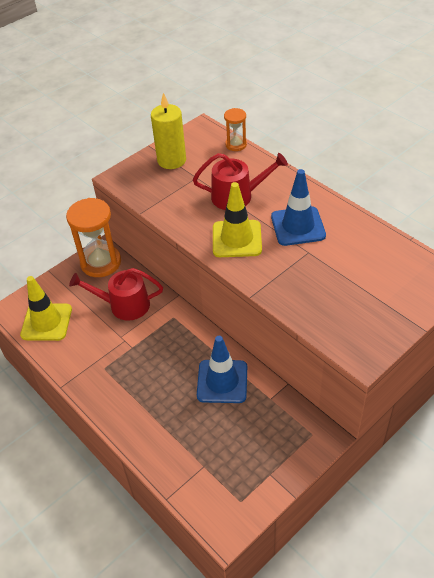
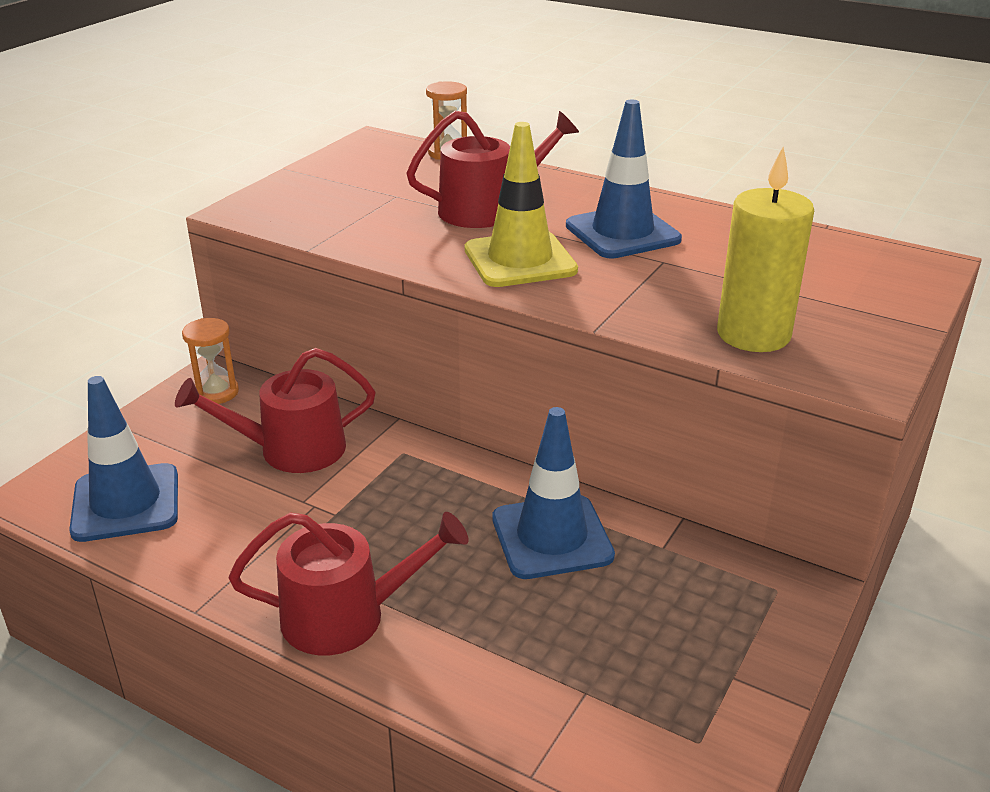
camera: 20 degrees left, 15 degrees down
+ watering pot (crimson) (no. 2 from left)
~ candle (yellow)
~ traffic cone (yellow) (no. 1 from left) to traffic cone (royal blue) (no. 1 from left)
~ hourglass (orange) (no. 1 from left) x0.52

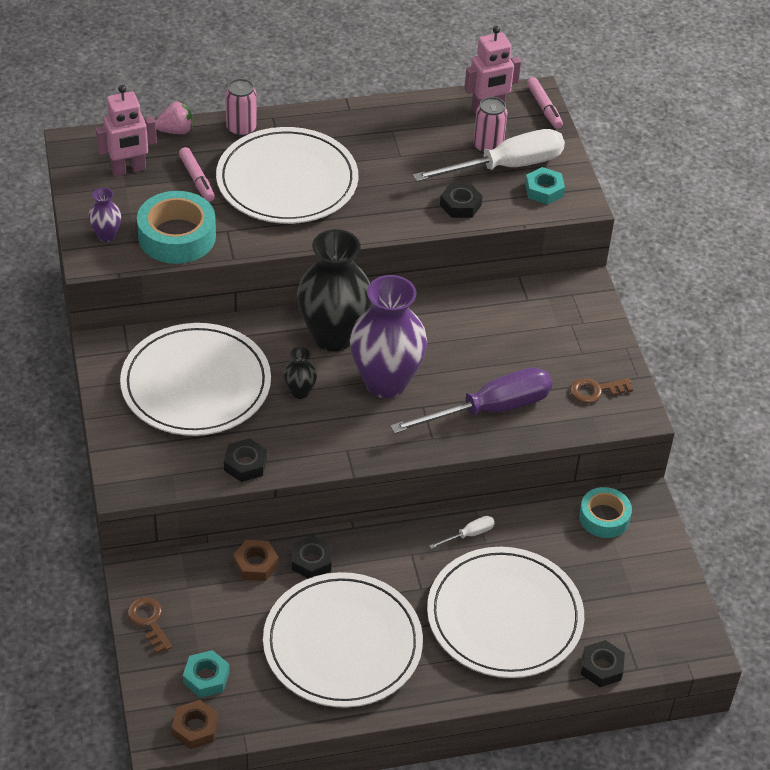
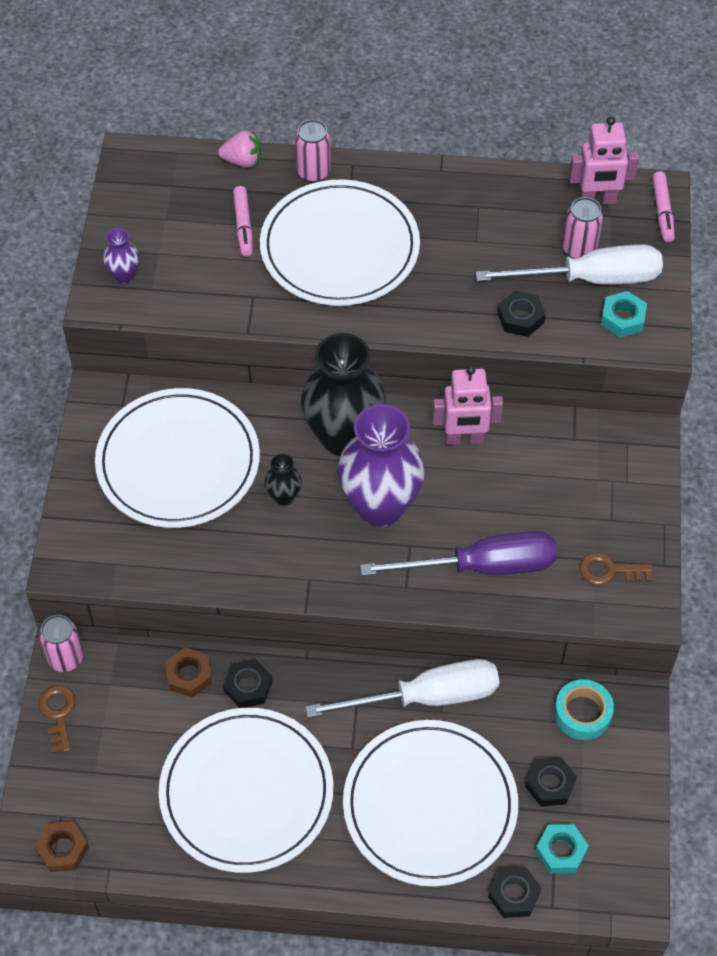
camera: 20 degrees right, 10 degrees up
- roll of tape (teal) (no. 1 from left)
+ can (rosy) (no. 1 from left)
~ robot figure (rosy) (no. 1 from left)
~ hex nut (teal) (no. 1 from left)
~ hex nut (jet-black) (no. 1 from left in the first image) to hex nut (jet-black) (no. 4 from left)
~ hand screwdriver (white) (no. 1 from left) x2.39

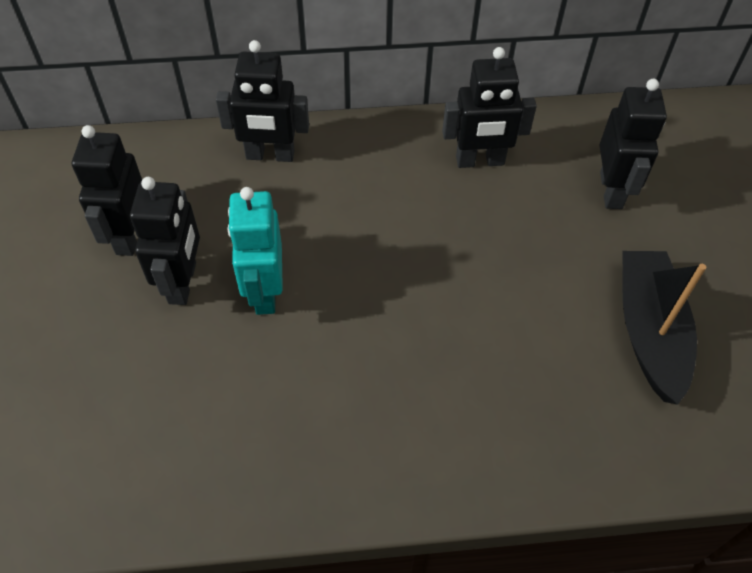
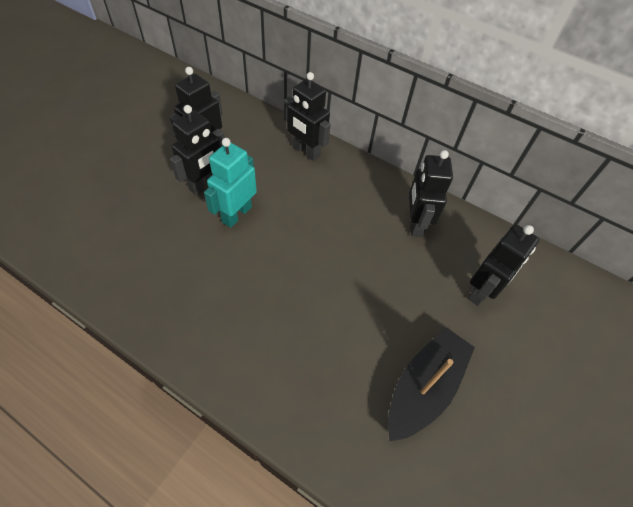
camera: 35 degrees right, 0 degrees up
~ robot figure (jet-black) (no. 4 from left) 60 degrees clockwise

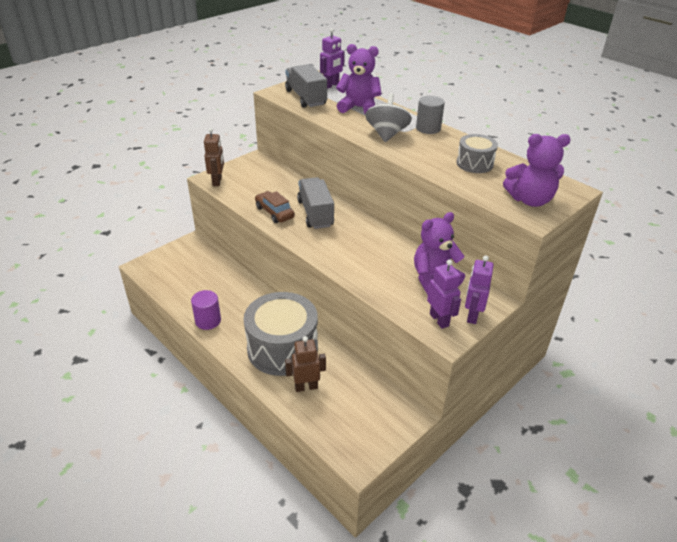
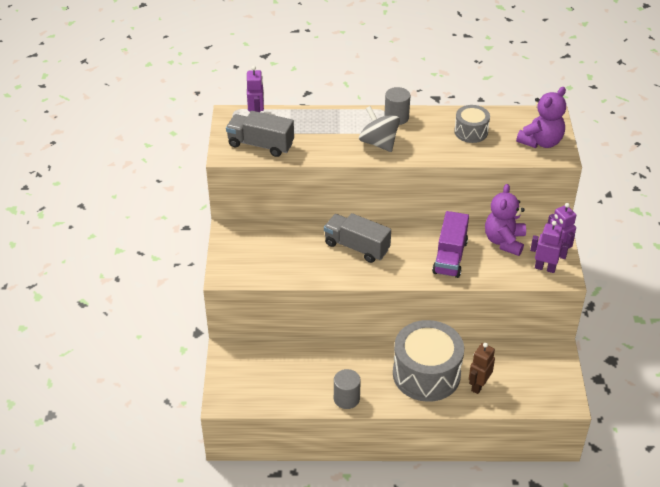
camera: 45 degrees left, 5 degrees up
- robot figure (russet) (no. 1 from left)
- toy car (russet)
- stuffed bear (purple) (no. 1 from left)
+ toy truck (purple)
~ cylinder shape (purple) to cylinder shape (grey) (no. 1 from left)

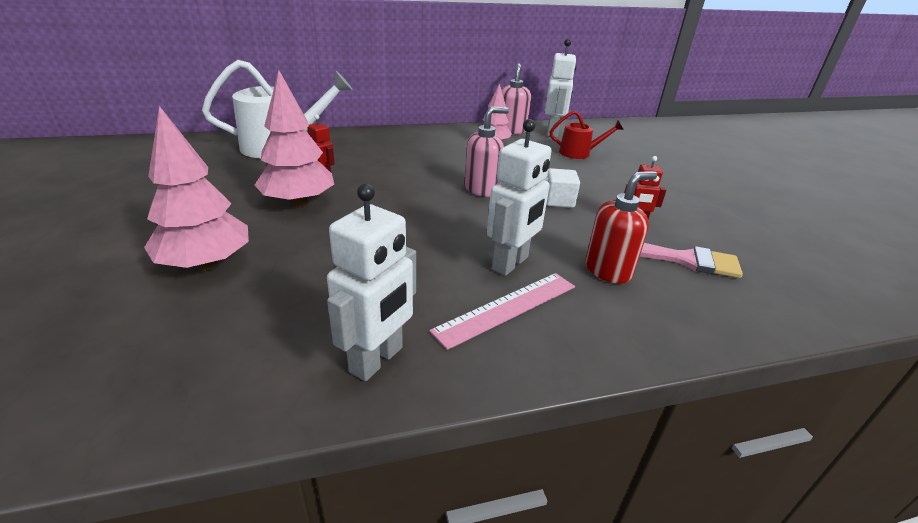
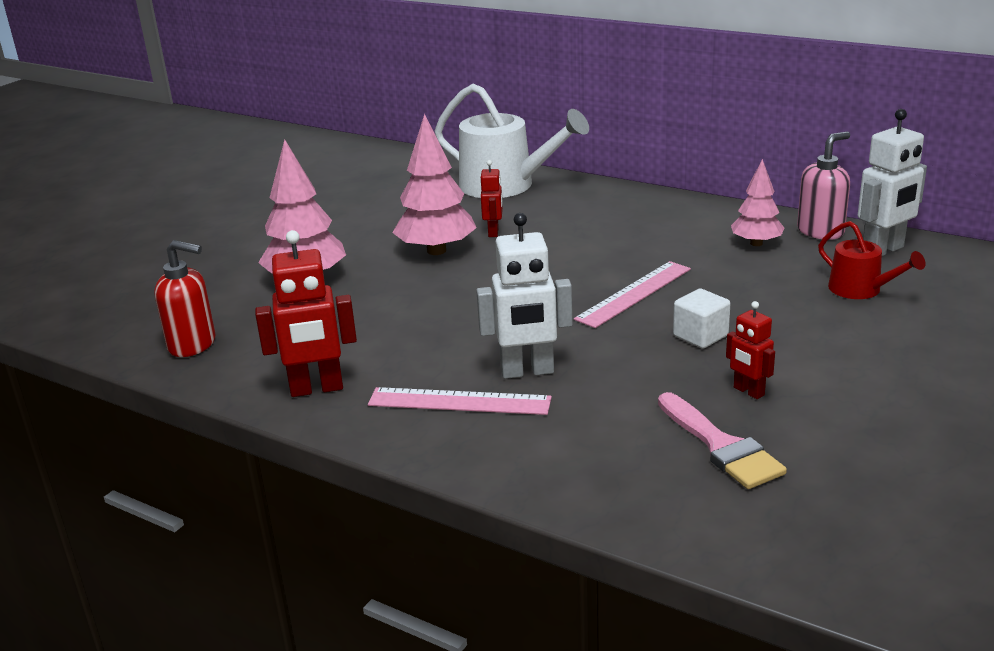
camera: 50 degrees right, 5 degrees down
~ pump bottle (crimson)
~ pump bottle (rosy) (no. 1 from left) to straightedge (rosy) (no. 2 from left)
~ robot figure (white) (no. 1 from left) to robot figure (crimson) (no. 1 from left)

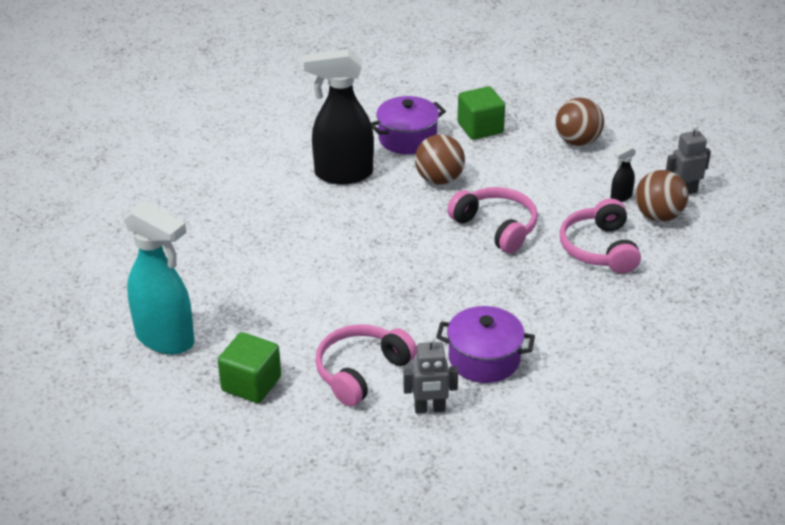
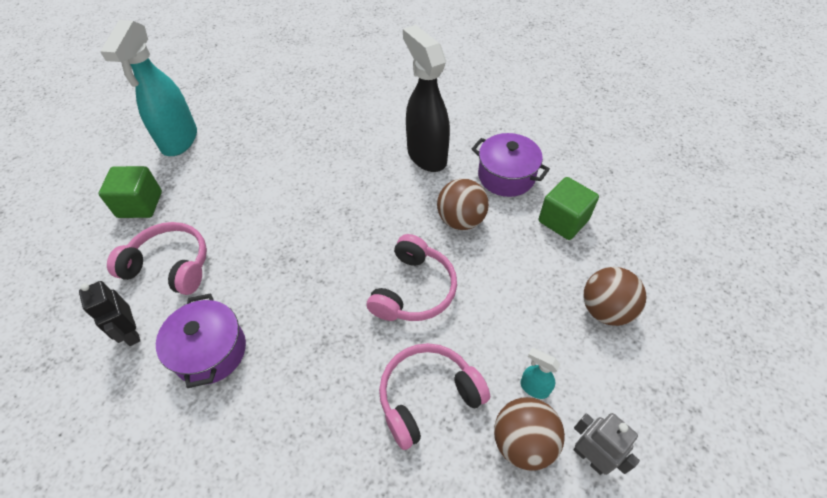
camera: 65 degrees right, 15 degrees up
~ robot figure (grey) (no. 1 from left) to robot figure (jet-black)
~ spray cleaner (jet-black) (no. 2 from left) to spray cleaner (teal) (no. 2 from left)

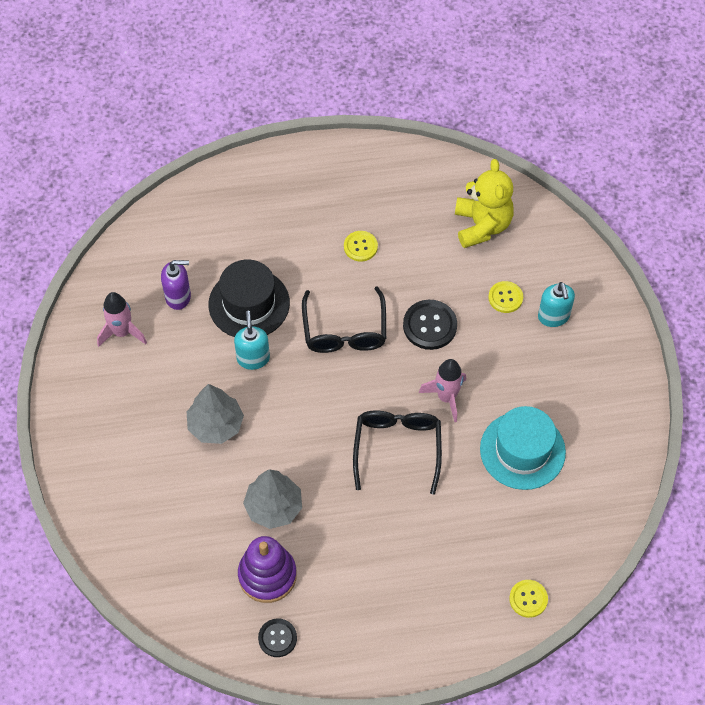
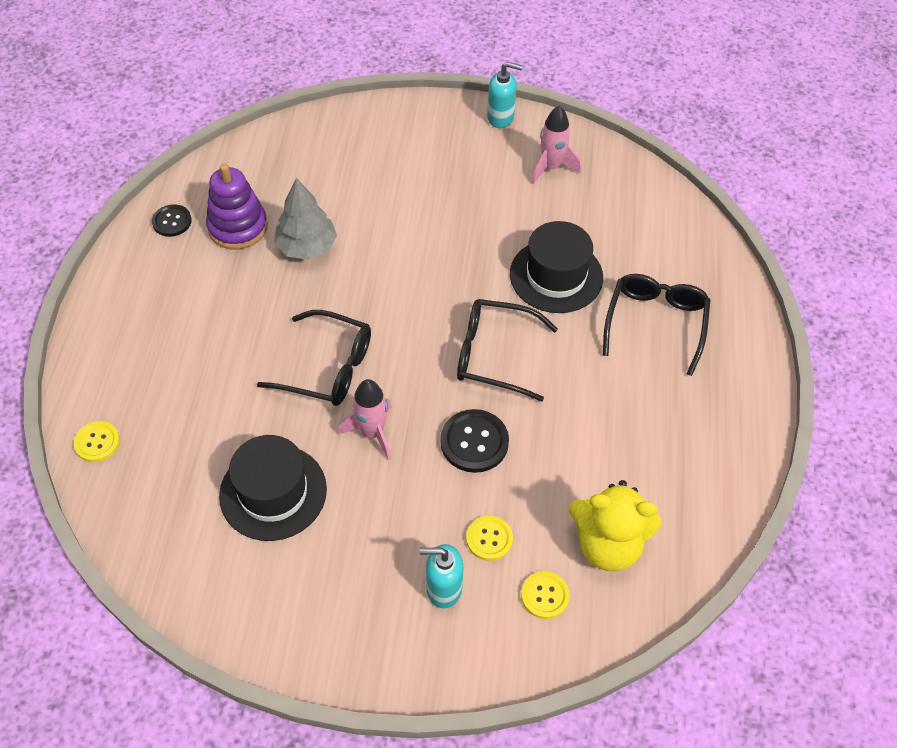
camera: 105 degrees right, 5 degrees down
- pump bottle (purple)
- tree (grey) (no. 1 from left)
+ spectacles (jet-black) (no. 3 from left)
~ pump bottle (teal) (no. 1 from left in the first image) to pump bottle (teal) (no. 2 from left)
~ shirt button (yellow) (no. 1 from left in the first image) to shirt button (yellow) (no. 3 from left)
~ tall hat (teal) to tall hat (jet-black) (no. 1 from left)

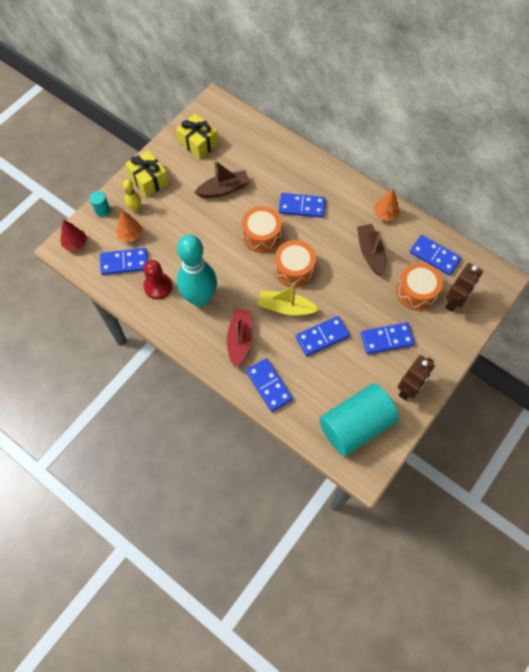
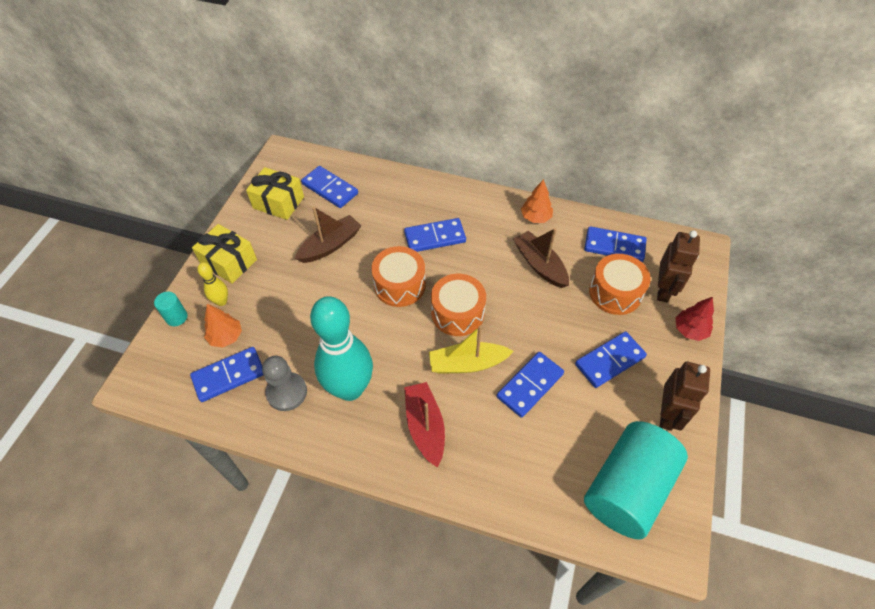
camera: 20 degrees left, 10 degrees down
~ tree (crimson)
~ domino piece (royal blue) (no. 2 from left)
~ chess pawn (crimson) to chess pawn (grey)

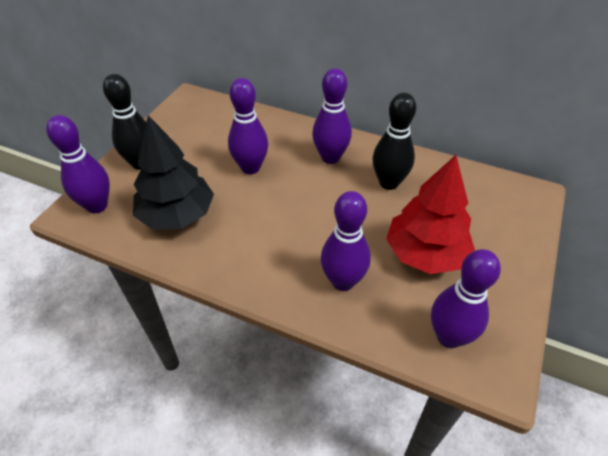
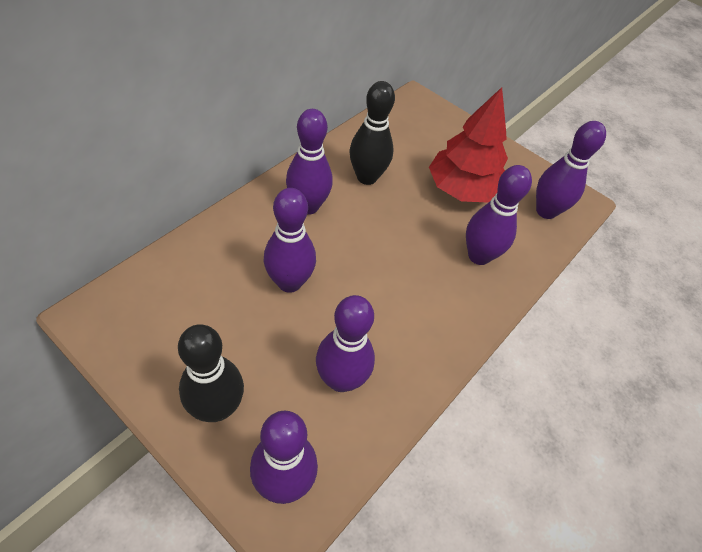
camera: 80 degrees left, 5 degrees up
~ tree (jet-black) to tenpin (purple) (no. 4 from left)

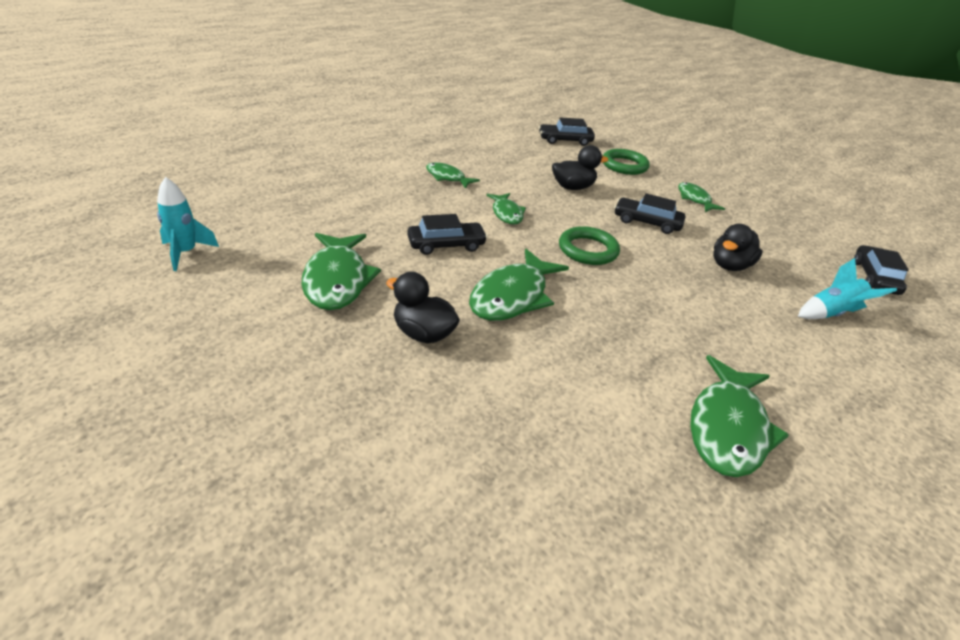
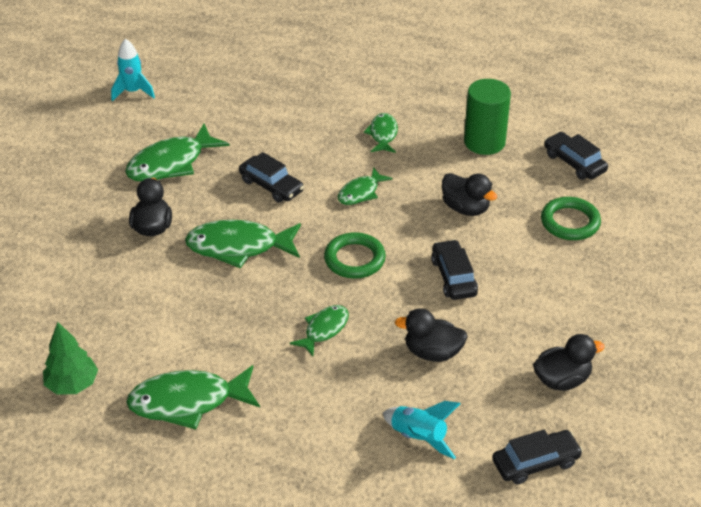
camera: 60 degrees right, 5 degrees up
+ tree (green)
+ cylinder shape (green)
+ toy duck (jet-black) (no. 4 from left)
~ fish figure (green) (no. 5 from left in the first image) to fish figure (green) (no. 4 from left)

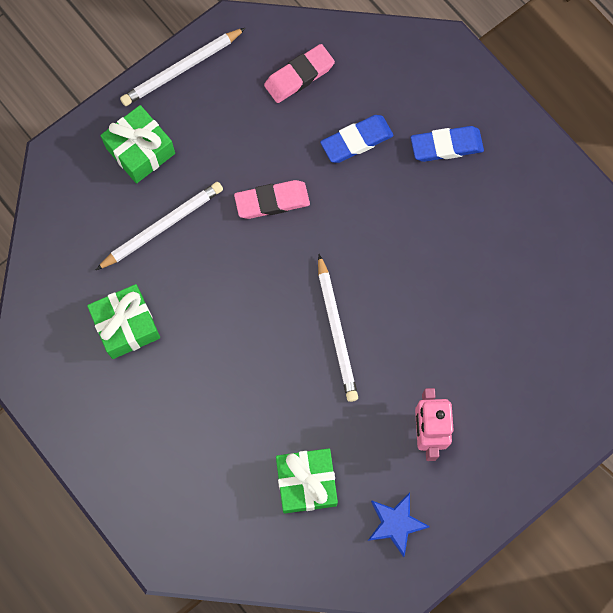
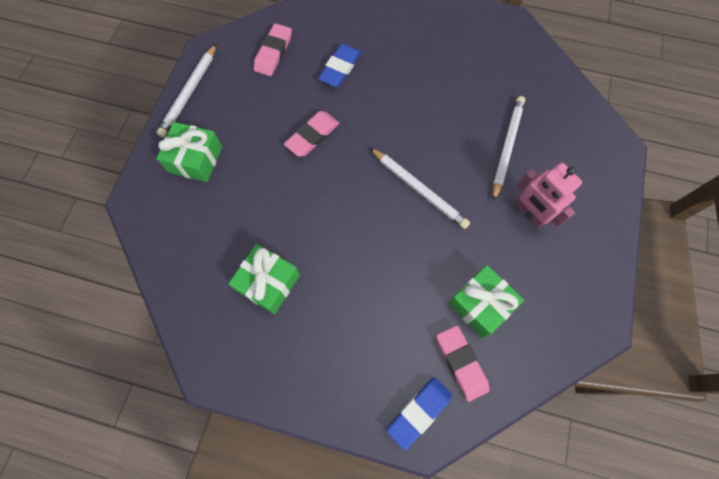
camera: 35 degrees left, 5 degrees down
- star (royal blue)
+ eraser (rosy) (no. 3 from left)
~ wooden pencil (white) (no. 1 from left in the first image) to wooden pencil (white) (no. 3 from left)
~ eraser (royal blue) (no. 2 from left)

